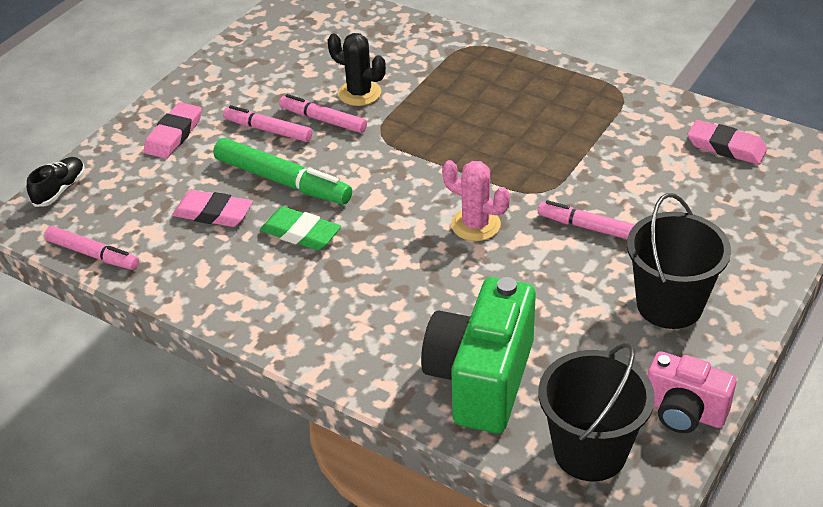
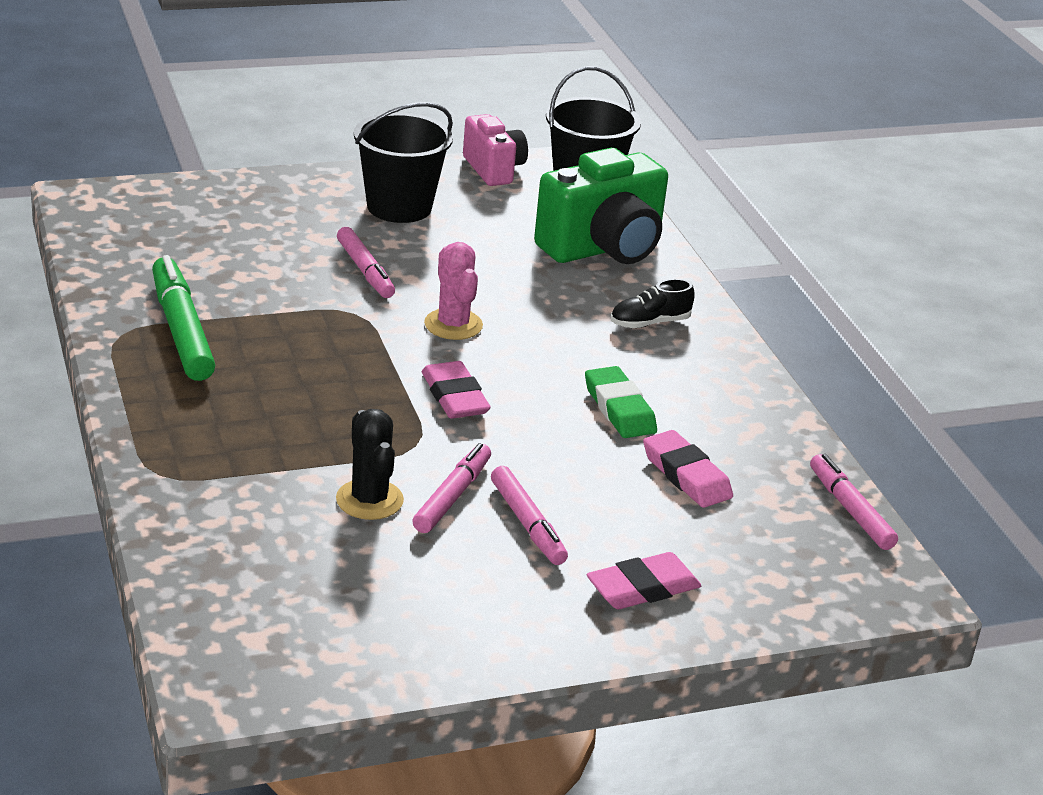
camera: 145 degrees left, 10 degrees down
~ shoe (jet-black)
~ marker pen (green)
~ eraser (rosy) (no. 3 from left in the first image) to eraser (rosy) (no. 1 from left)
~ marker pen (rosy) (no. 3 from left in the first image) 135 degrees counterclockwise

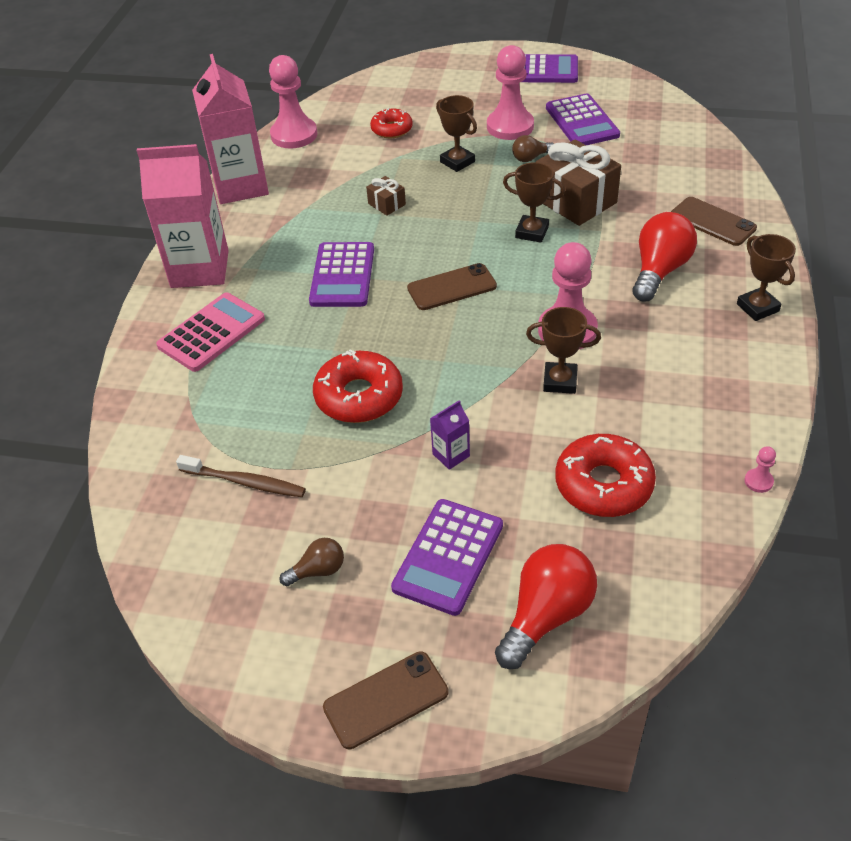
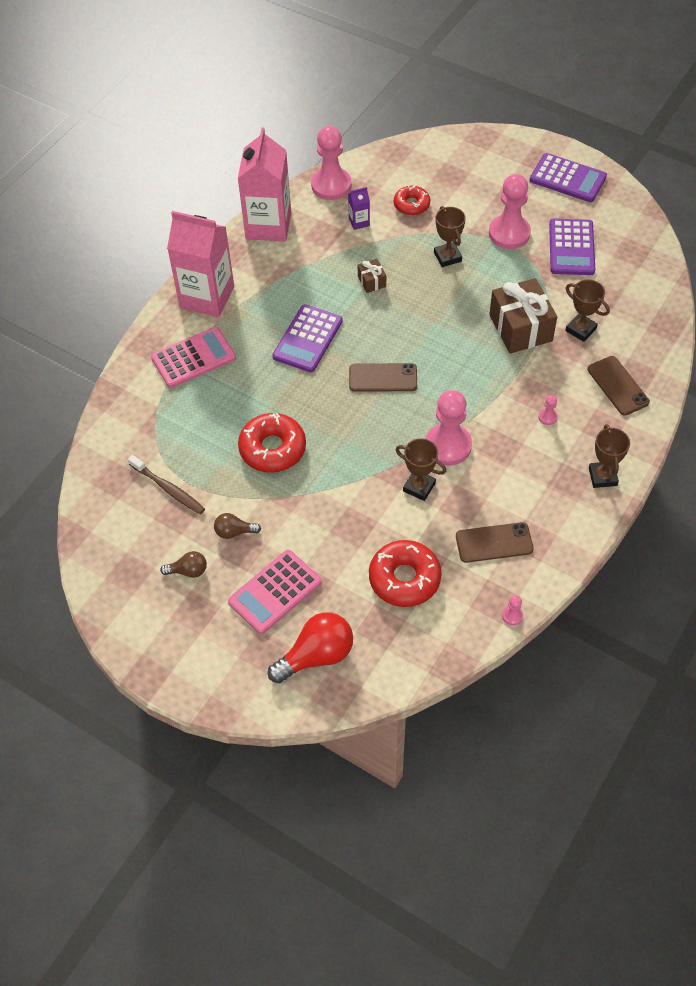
camera: 20 degrees right, 10 degrees up
~ phone (russet) (no. 1 from left in the first image) to phone (russet) (no. 2 from left)
~ milk carton (purple)
~ prize cup (russet) (no. 2 from left in the first image) to prize cup (russet) (no. 3 from left)
~ lightbulb (russet) (no. 2 from left)
~ lightbulb (crimson) (no. 2 from left) to chess pawn (rosy) (no. 5 from left)
~ calculator (purple) (no. 2 from left) to calculator (rosy) (no. 2 from left)

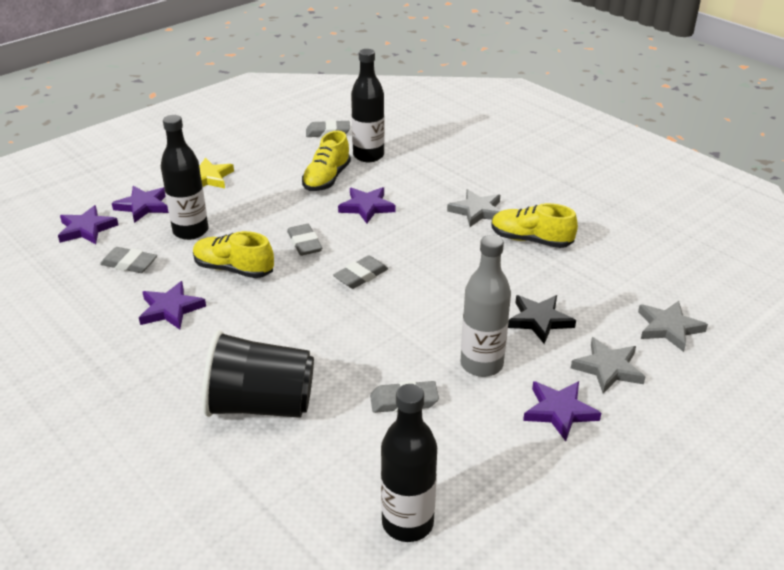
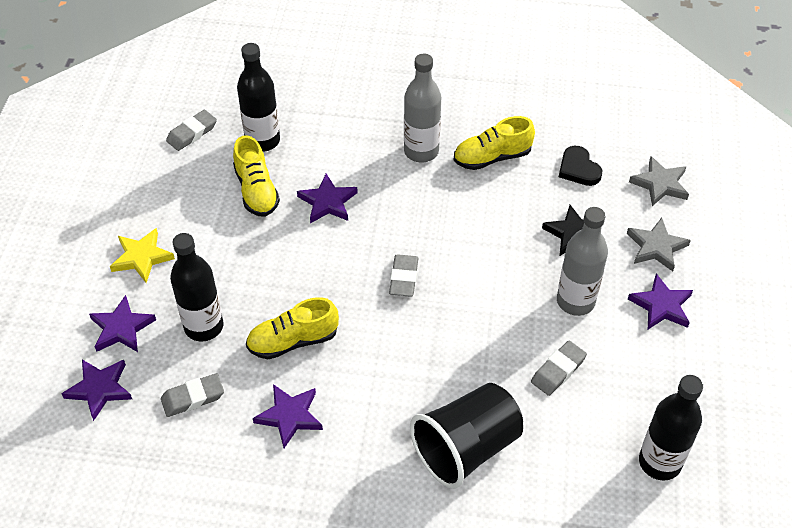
camera: 40 degrees left, 15 degrees up
- eraser (grey) (no. 2 from left)
+ heart shape (jet-black)
~ star (grey) (no. 1 from left) to bottle (grey) (no. 1 from left)

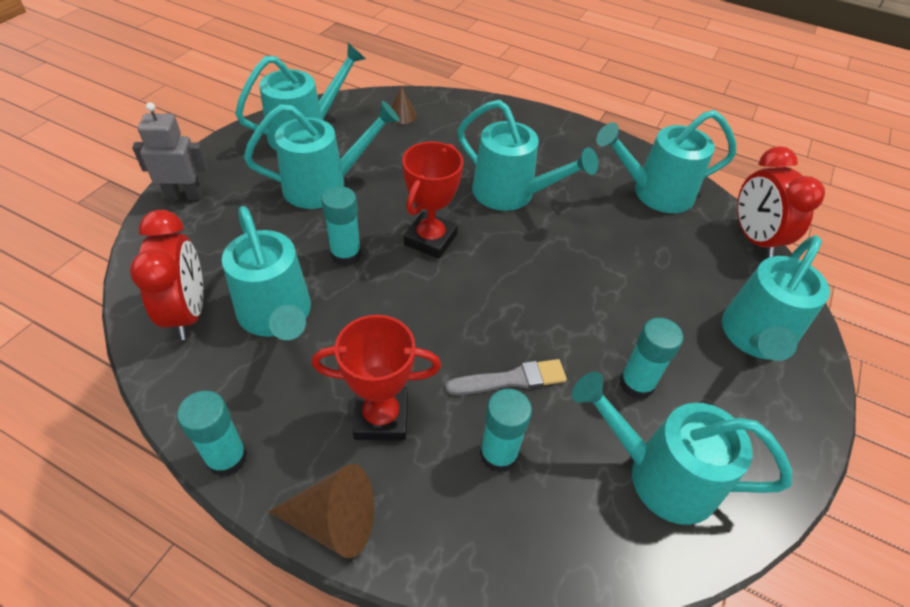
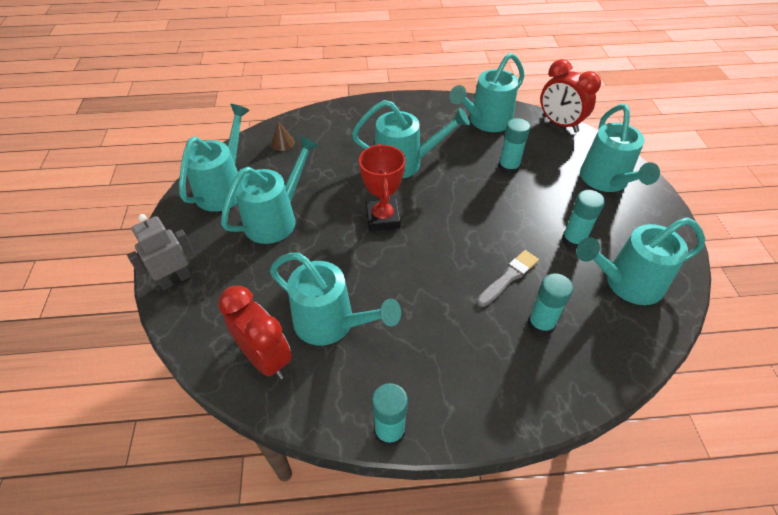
camera: 30 degrees left, 0 degrees up
- cone (russet) (no. 1 from left)
- prize cup (crimson) (no. 1 from left)
~ stick of glue (teal) (no. 2 from left)

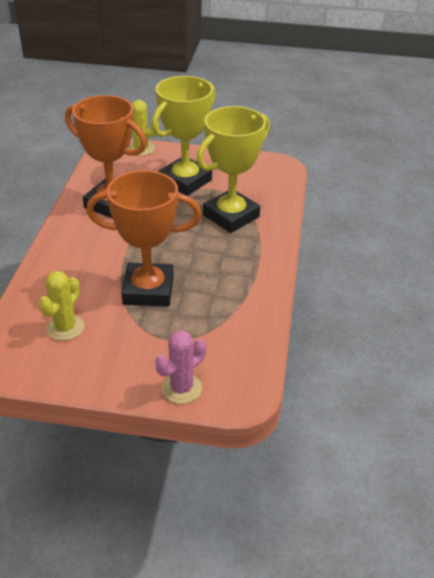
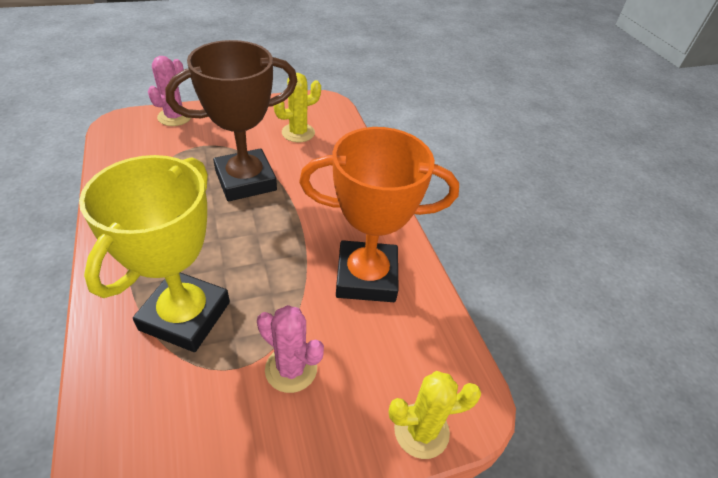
camera: 150 degrees right, 5 degrees up
~ prize cup (yellow) (no. 1 from left) to saguaro cactus (rosy) (no. 2 from left)
~ prize cup (orange) (no. 2 from left) to prize cup (russet)
~ saguaro cactus (yellow) (no. 1 from left) 60 degrees clockwise

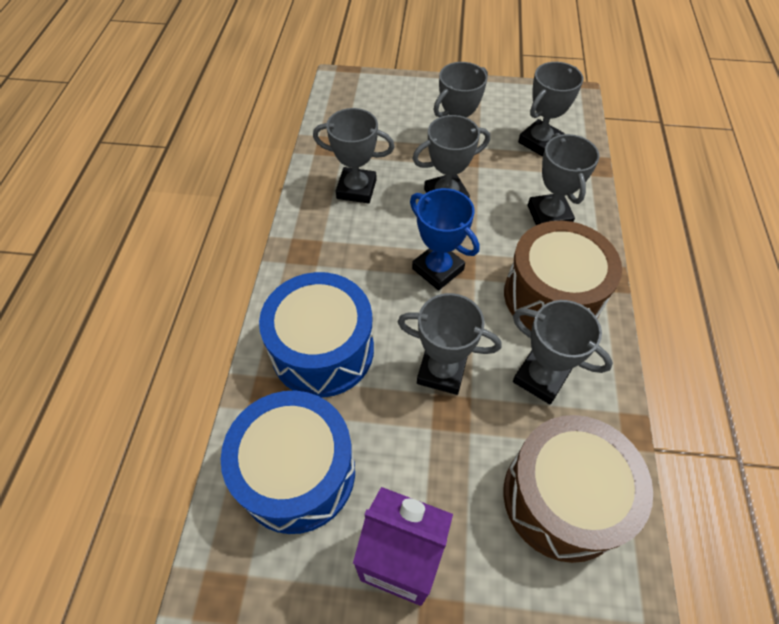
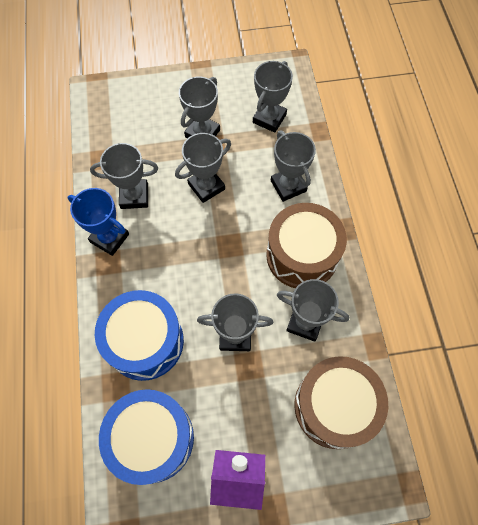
camera: 15 degrees left, 10 degrees up
~ prize cup (royal blue)

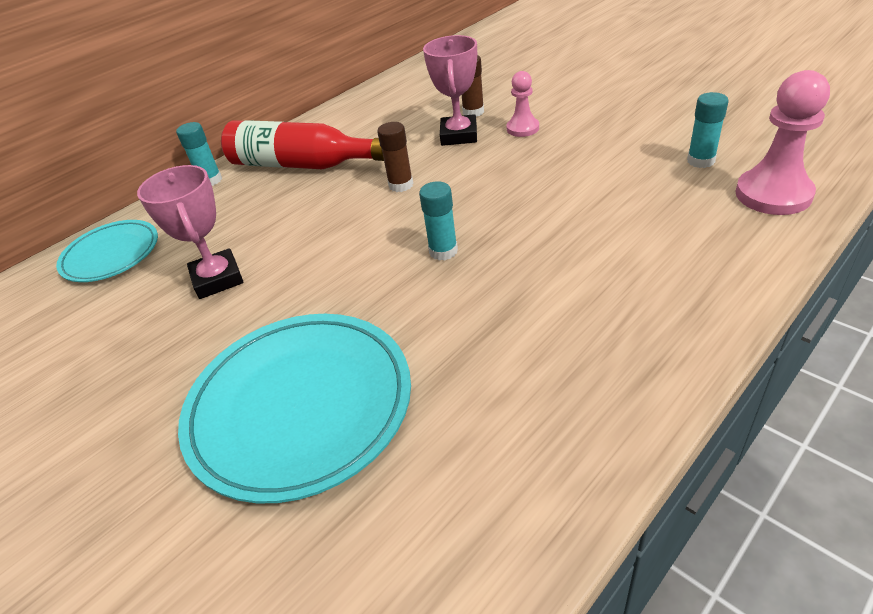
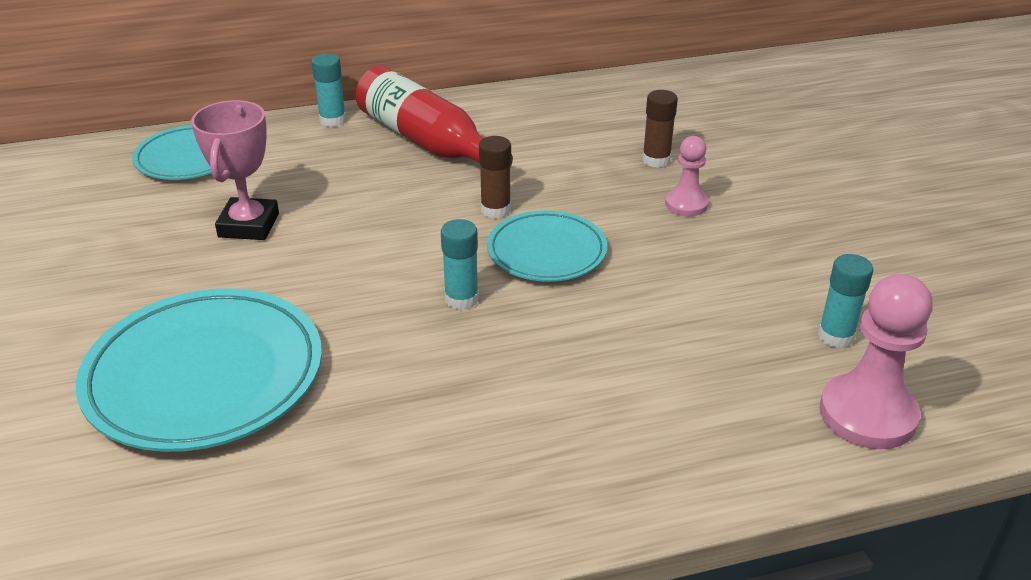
camera: 25 degrees right, 5 degrees down
- prize cup (rosy) (no. 2 from left)
+ plate (teal) (no. 3 from left)

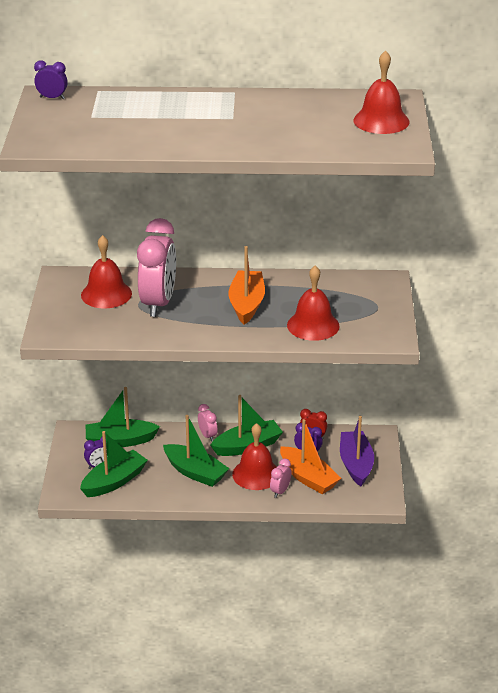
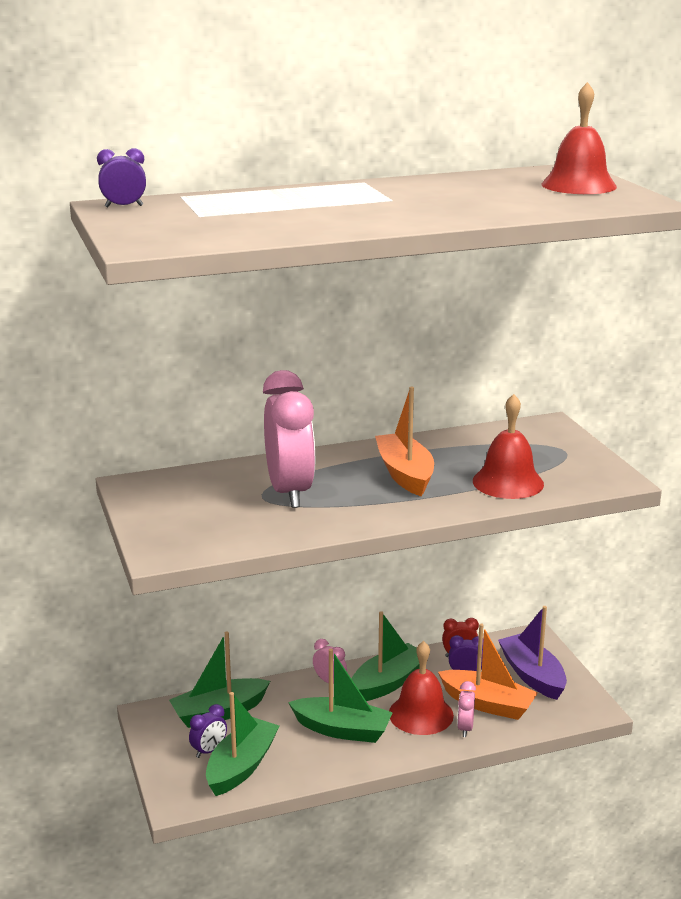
camera: 20 degrees left, 10 degrees down
- hand bell (crimson) (no. 1 from left)

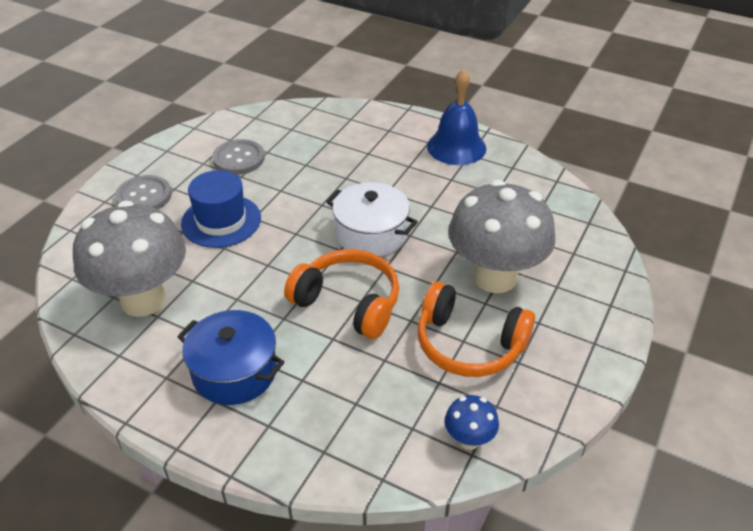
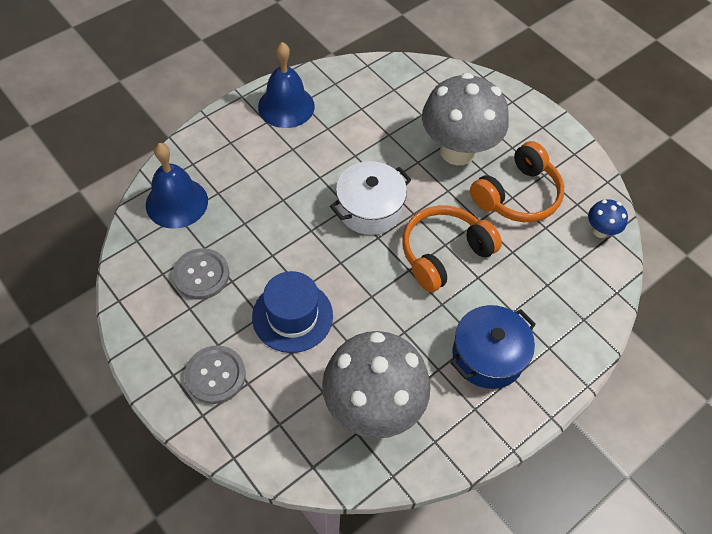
camera: 70 degrees left, 15 degrees up
+ hand bell (royal blue) (no. 1 from left)

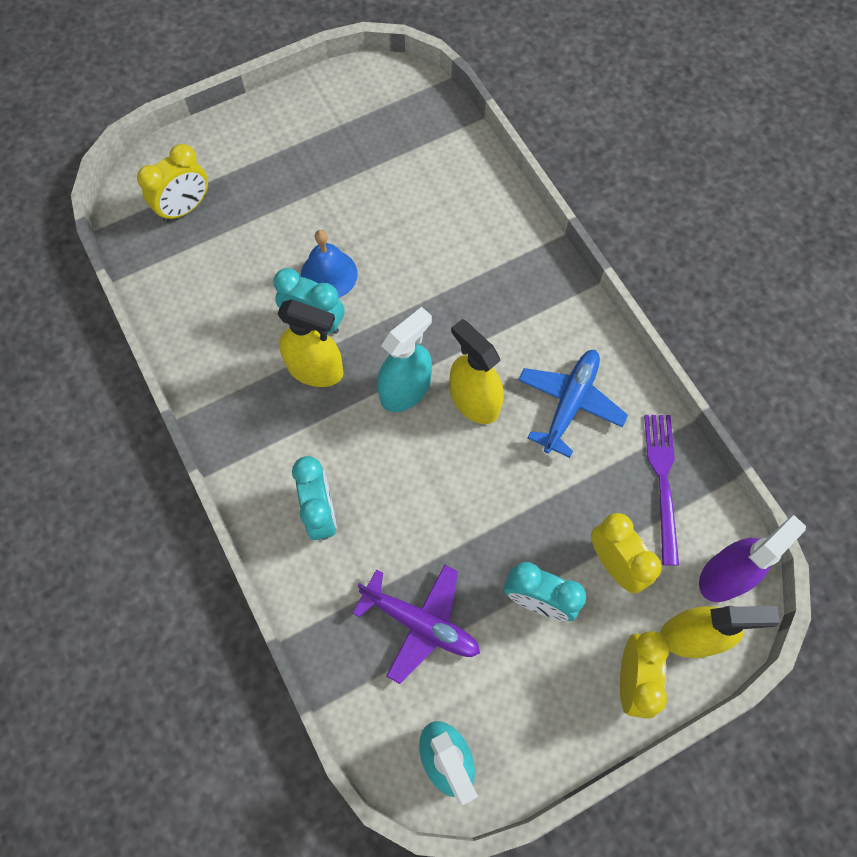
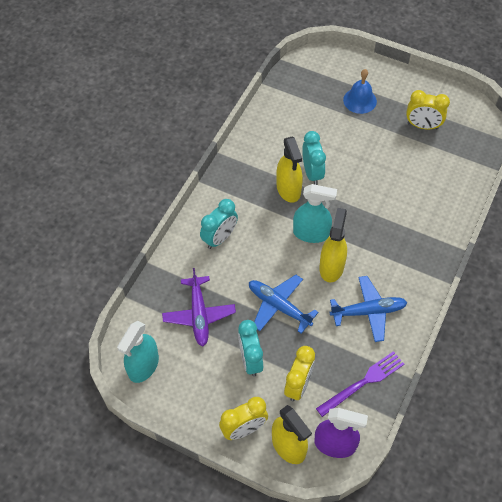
camera: 55 degrees right, 10 degrees down
+ aeroplane (royal blue) (no. 1 from left)
~ bedside clock (yellow) (no. 1 from left in the first image) to bedside clock (yellow) (no. 3 from left)
~ hand bell (royal blue)

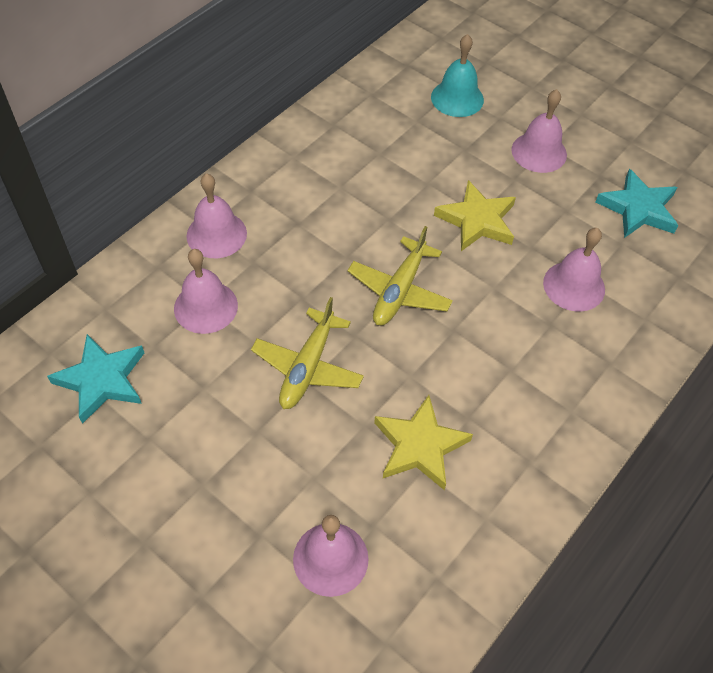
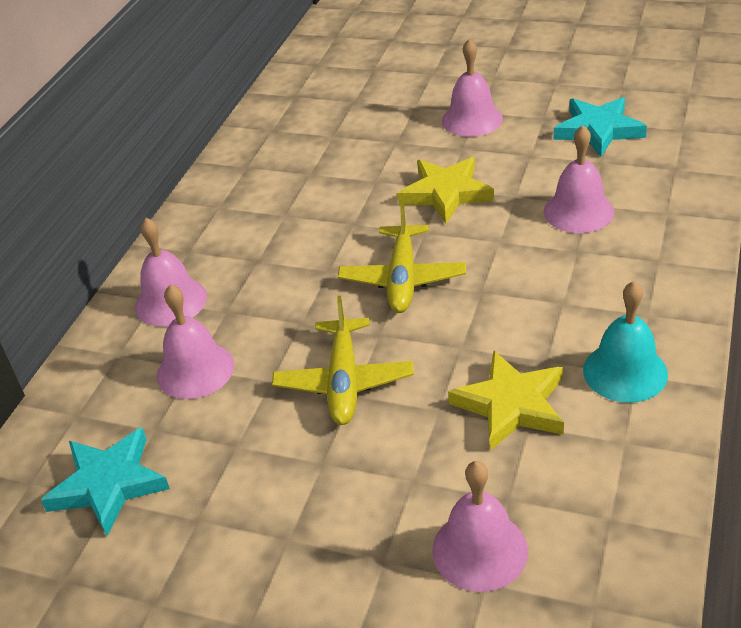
camera: 15 degrees left, 15 degrees down
~ hand bell (teal)

